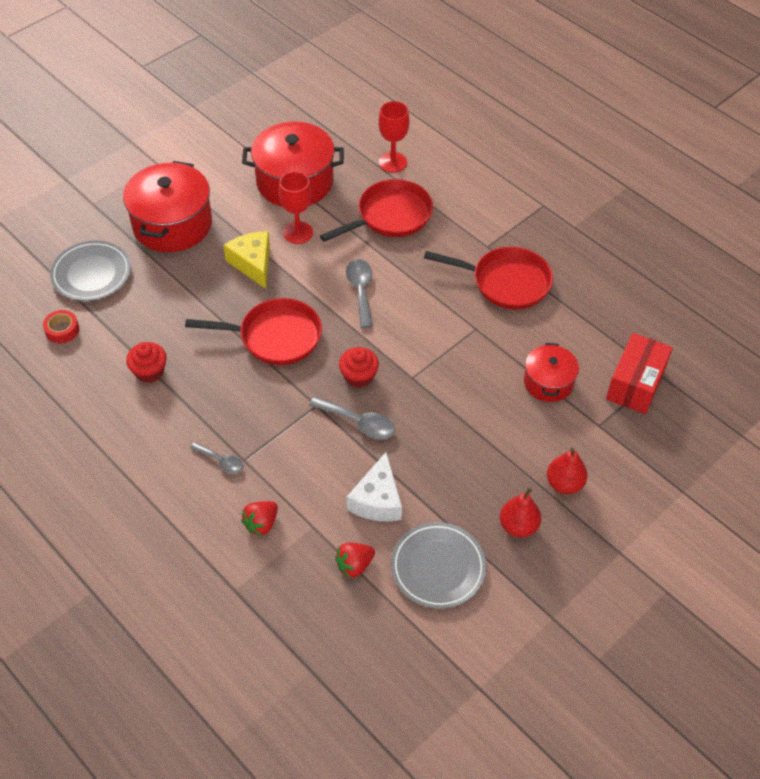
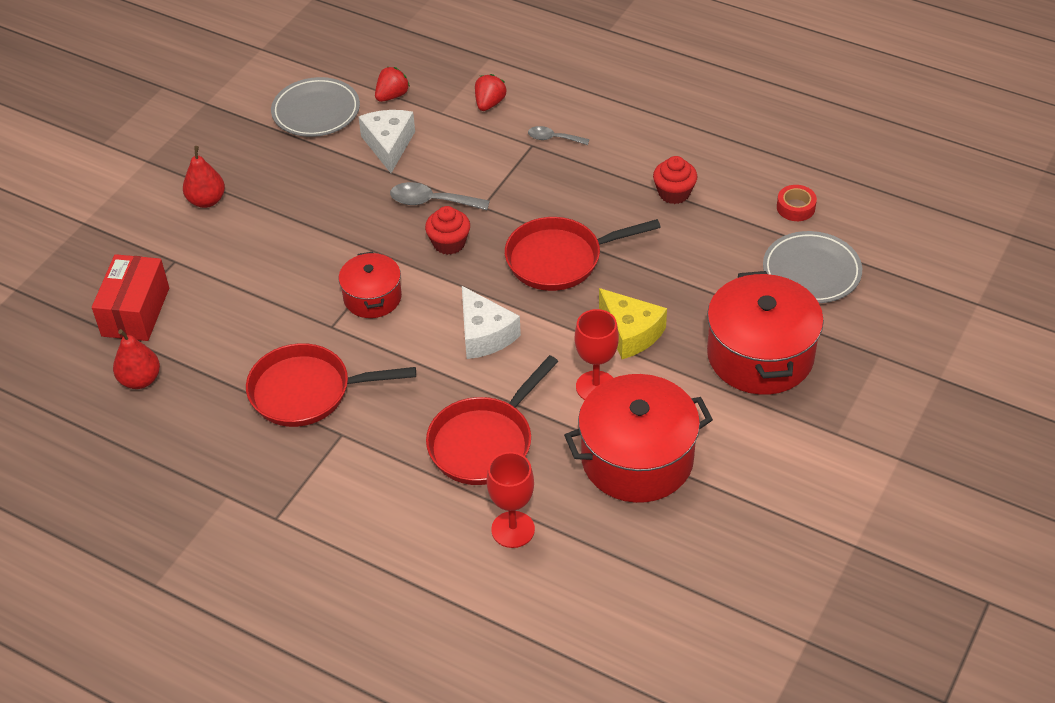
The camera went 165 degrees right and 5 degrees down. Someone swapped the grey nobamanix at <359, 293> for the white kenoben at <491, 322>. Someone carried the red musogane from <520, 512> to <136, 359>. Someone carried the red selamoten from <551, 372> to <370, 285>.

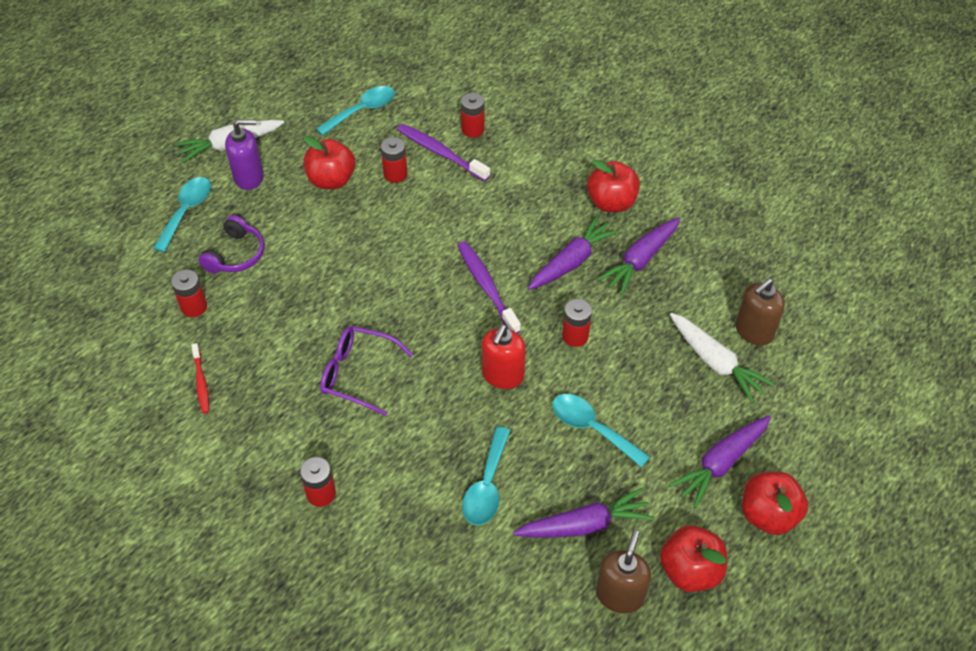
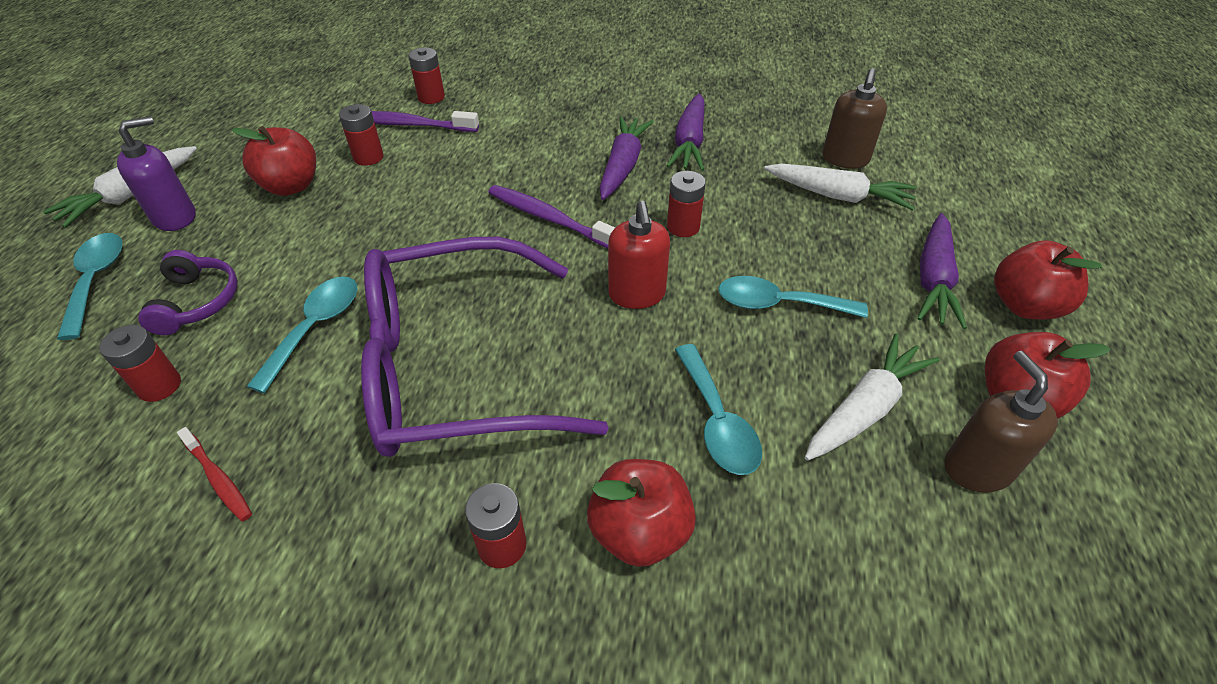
The camera went 30 degrees left and 5 degrees down. Someone carried the turquoise nobamanix from <355, 111> to <301, 334>. Someone scaled the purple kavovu at <366, 371> by 2.01. Someone repainted the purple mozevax at <583, 513>, which became the white mozevax at <872, 397>. Someone carried the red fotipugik from <613, 185> to <641, 513>.

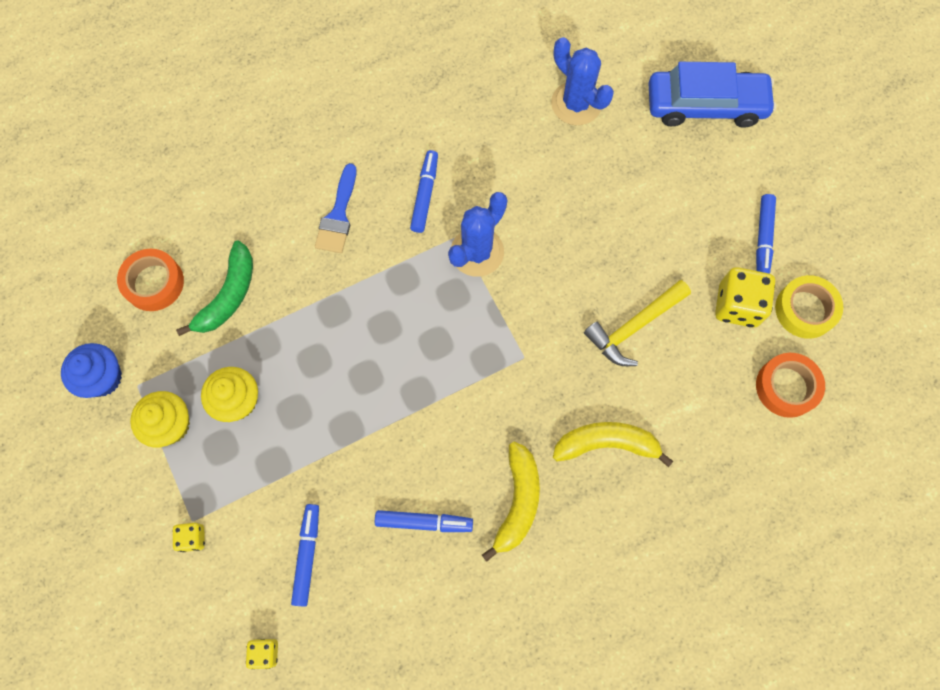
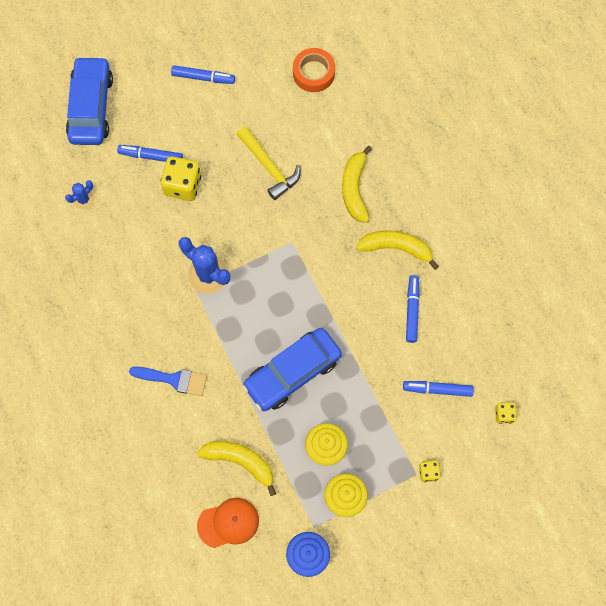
The camera went 90 degrees left and 0 degrees up. Someone swapped the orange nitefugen at <150, 280> for the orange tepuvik at <228, 523>. Someone repainted the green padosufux at <214, 288>, which became the yellow padosufux at <236, 468>. Someone carried the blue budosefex from <424, 191> to <150, 153>. Someone scaled the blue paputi at <582, 81> by 0.53. Someone carried the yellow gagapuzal from <745, 297> to <181, 179>. Someone took away the yellow nitefugen at <809, 307>. Someone put down the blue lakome at <292, 369>.

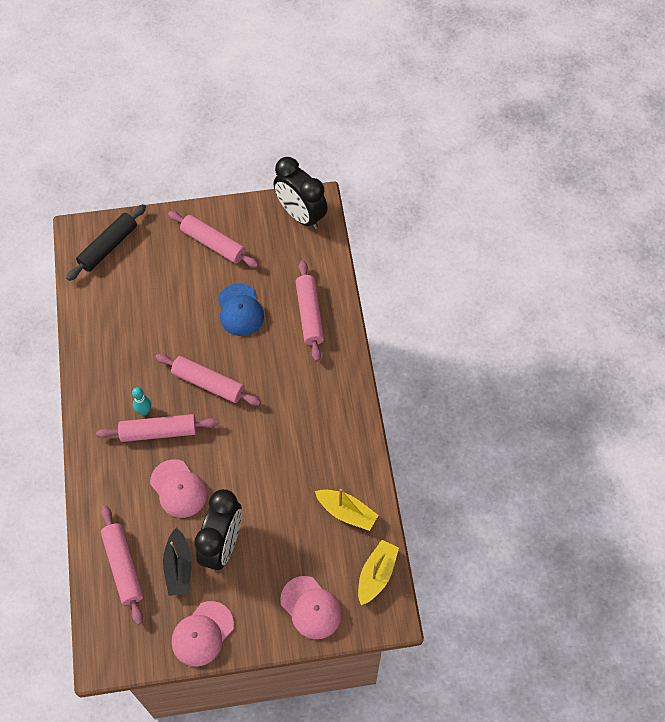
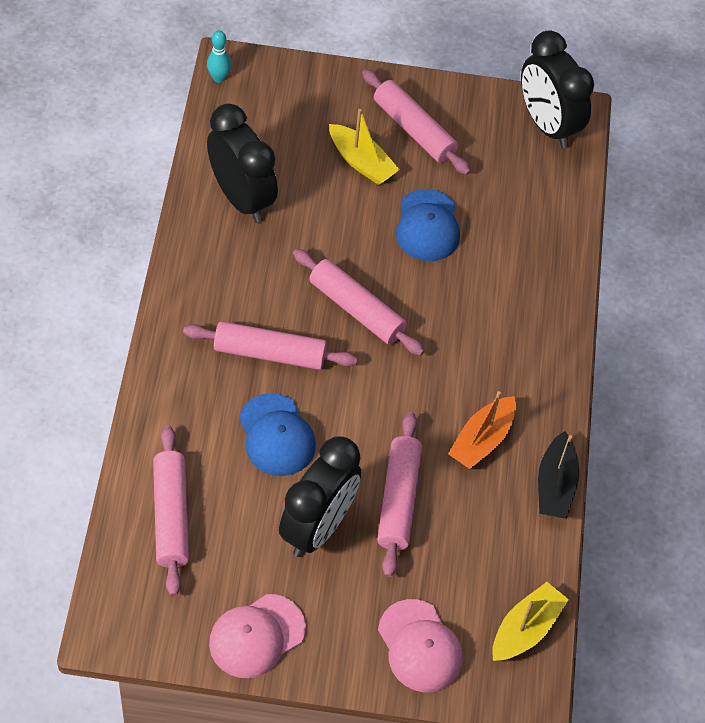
The camera went 10 degrees right and 5 degrees down. Someone took away the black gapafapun at <106, 242>. Someone carried the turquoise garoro from <141, 401> to <219, 56>. Someone repainted the pink tepuvik at <178, 488>, which became the blue tepuvik at <277, 434>. Someone carried the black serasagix from <177, 562> to <558, 475>. Someone carried the pink gapafapun from <310, 311> to <399, 494>. Someone carried the yellow serasagix from <346, 510> to <364, 147>. Someone put down the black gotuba at <242, 163>. Someone put down the orange serasagix at <482, 430>.

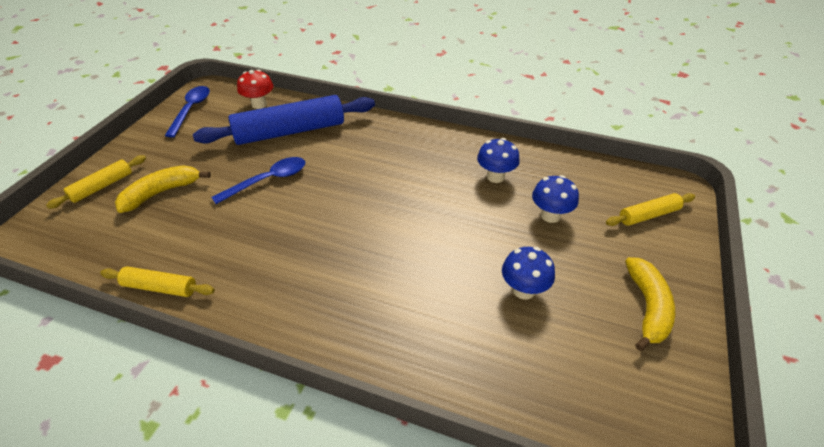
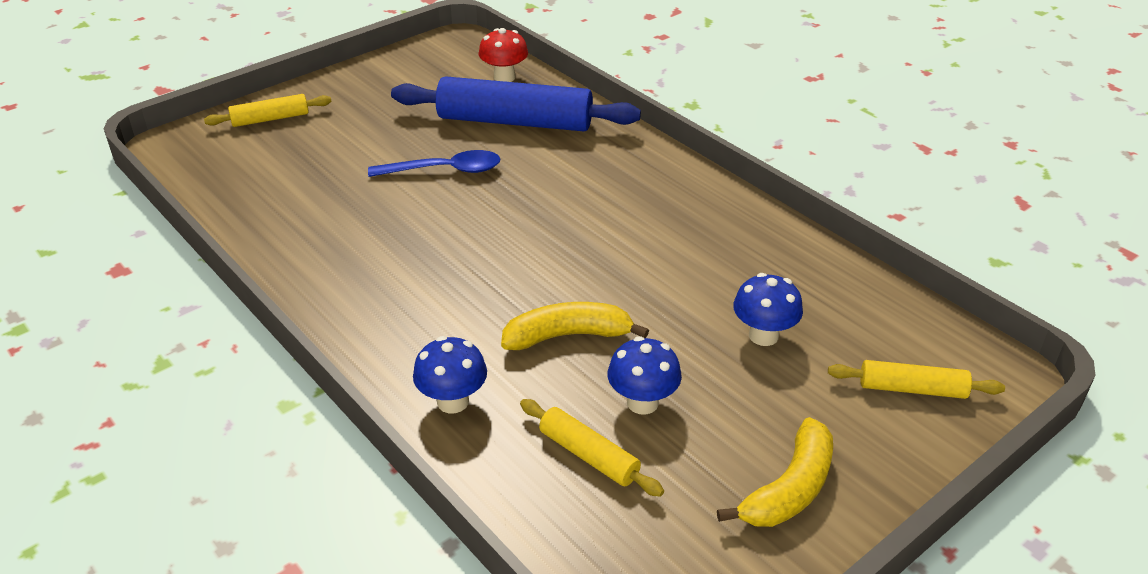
The camera went 30 degrees right and 5 degrees down. Someone carried the yellow gapafapun from <157, 281> to <592, 448>. Someone carried the yellow padosufux from <163, 189> to <575, 326>. Someone took away the blue nobamanix at <187, 111>. Someone carried the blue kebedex from <498, 160> to <450, 374>.

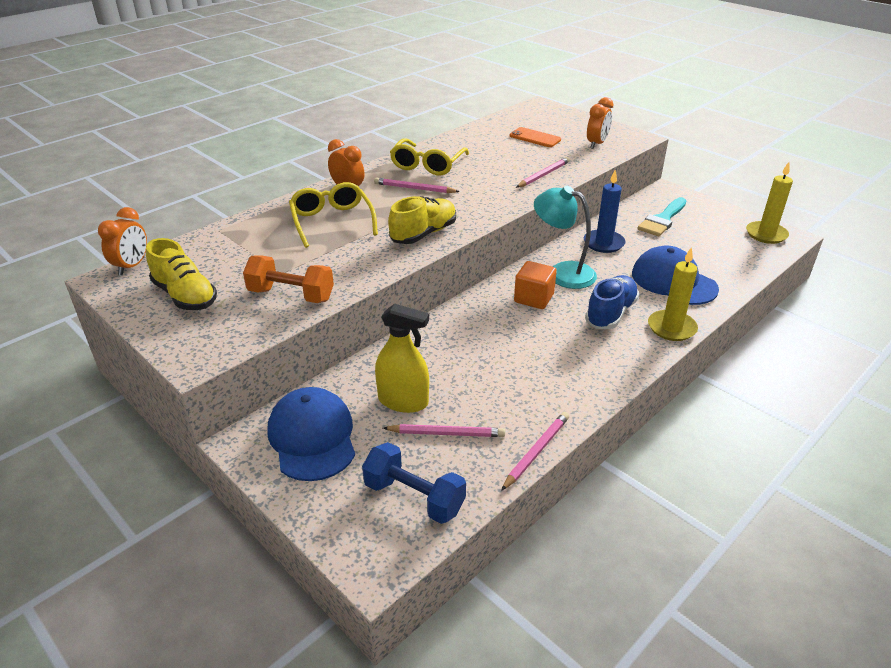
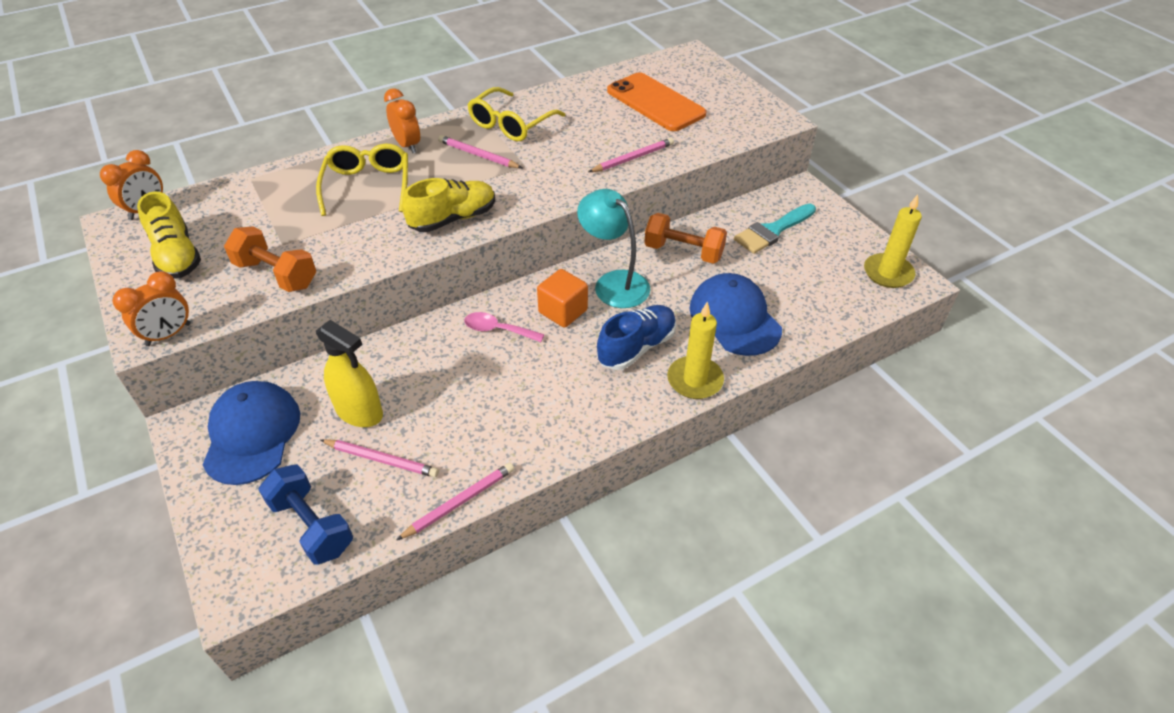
The camera went 15 degrees right and 10 degrees up. Someone scaled the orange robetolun at <535, 137> by 1.74. Someone swapped the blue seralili at <605, 211> for the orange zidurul at <685, 238>. Someone carried the orange gotuba from <600, 123> to <151, 308>. Someone put down the pink nobamanix at <504, 327>.

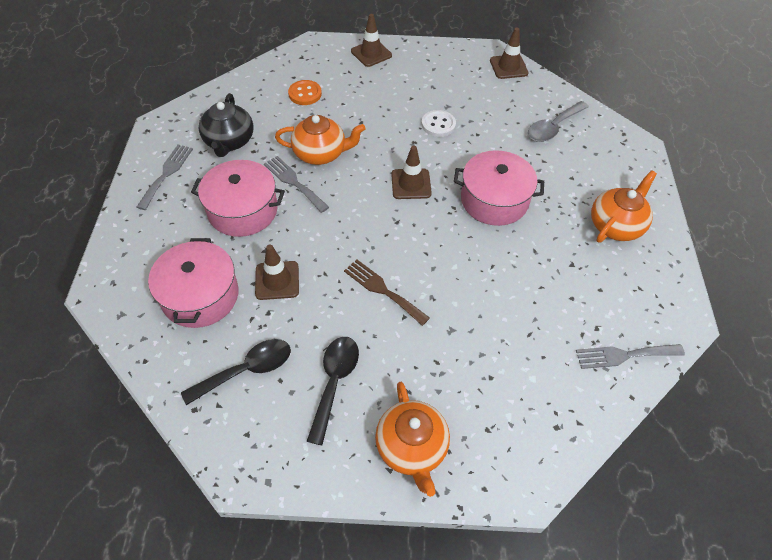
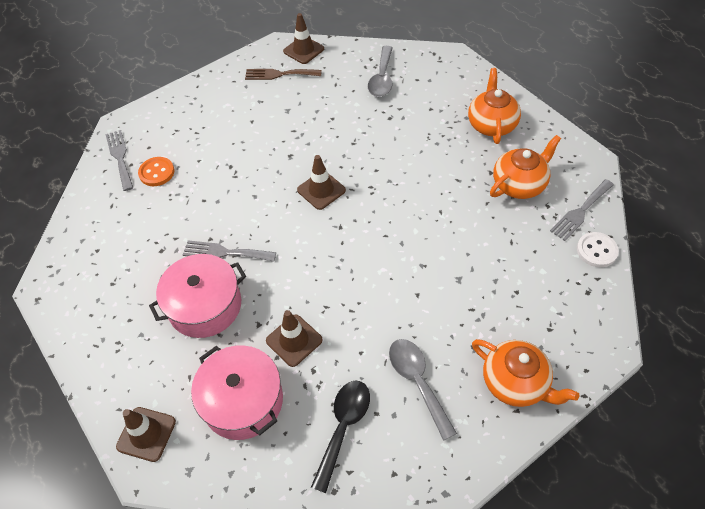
The camera went 35 degrees left and 0 degrees up. Someone carried the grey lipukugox from <165, 177> to <119, 160>. Someone took away the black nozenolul at <226, 125>. Someone carried the orange nozenolul from <320, 140> to <525, 167>. Someone repainted the black nobamanix at <333, 391>, which became the grey nobamanix at <423, 390>. Someone carried the brown lipukugox from <387, 292> to <283, 74>. Someone carried the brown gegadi from <371, 40> to <146, 434>. Someone carried the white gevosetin from <439, 123> to <598, 249>. Someone took away the pink selamoten at <499, 188>.

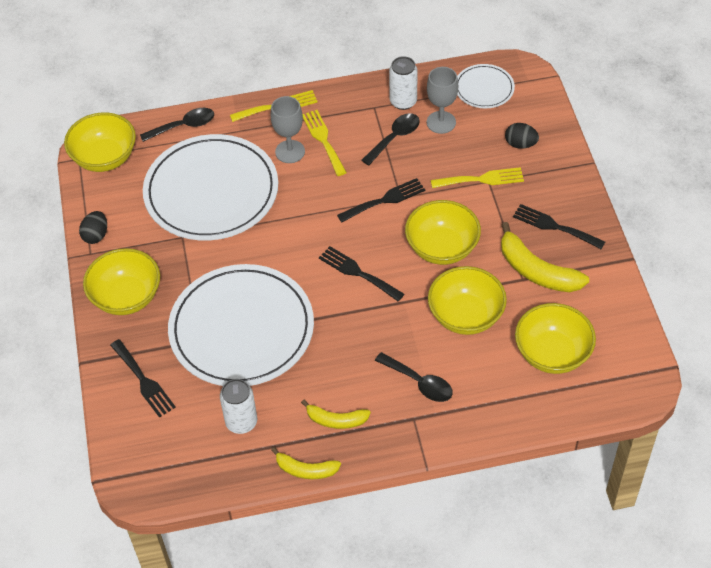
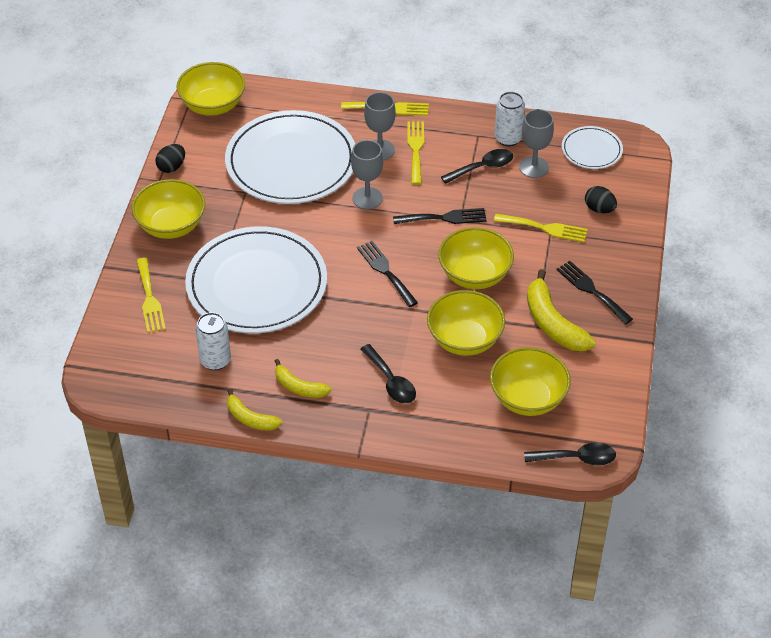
The camera went 20 degrees right and 5 degrees down. Someone repainted the black lipukugox at <143, 378>, which became the yellow lipukugox at <151, 295>. Someone carried the black nobamanix from <177, 125> to <570, 453>. Someone put down the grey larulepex at <367, 174>.

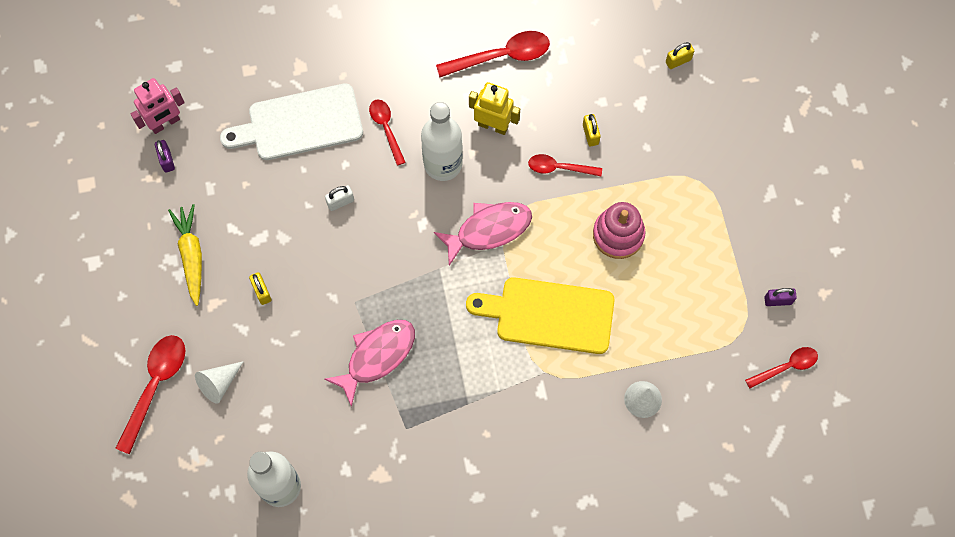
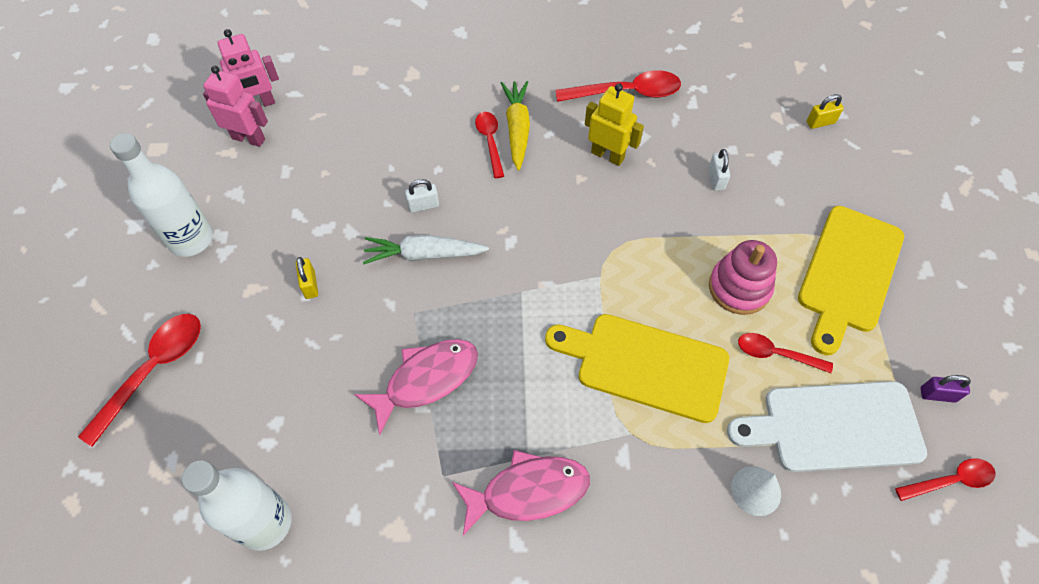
The camera went 10 degrees right and 10 degrees down. Someone swapped the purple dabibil at <165, 156> for the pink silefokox at <235, 106>. Someone carried the yellow mozevax from <185, 255> to <515, 126>. Someone took away the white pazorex at <219, 382>. Someone carried the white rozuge from <291, 121> to <827, 426>. Someone carried the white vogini from <442, 141> to <161, 195>. Someone carried the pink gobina from <483, 234> to <521, 493>. Someone carried the red nobamanix from <565, 165> to <785, 353>. Someone repainted the yellow dabibil at <592, 130>, which became the white dabibil at <719, 170>. Someone put down the white mozevax at <426, 249>. Someone put down the yellow rozuge at <851, 280>.

